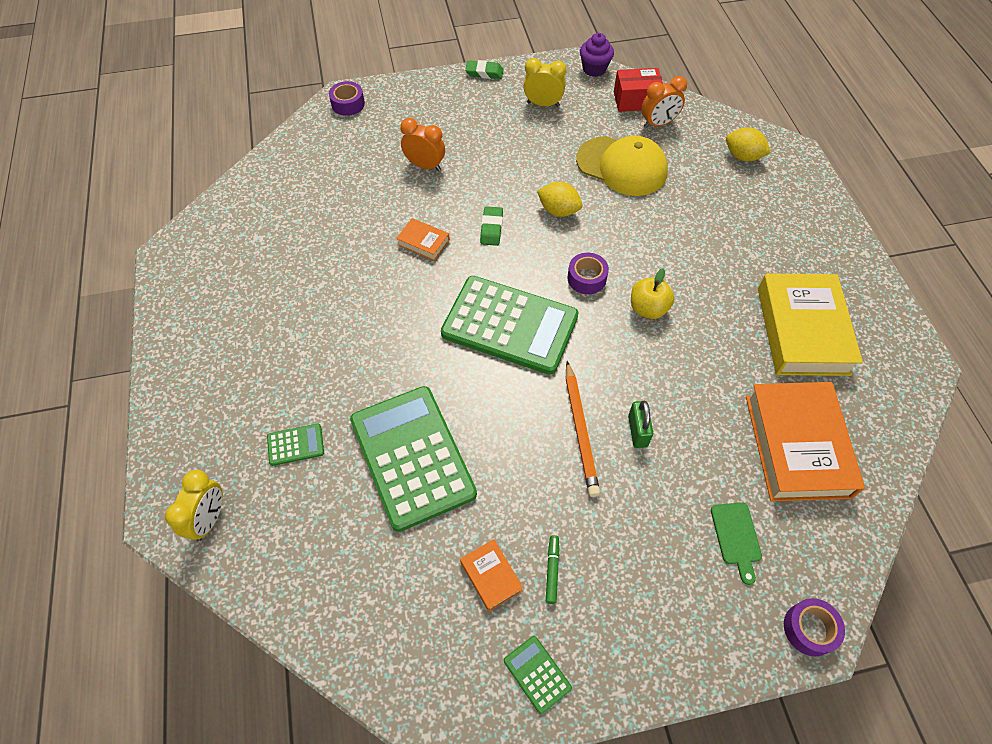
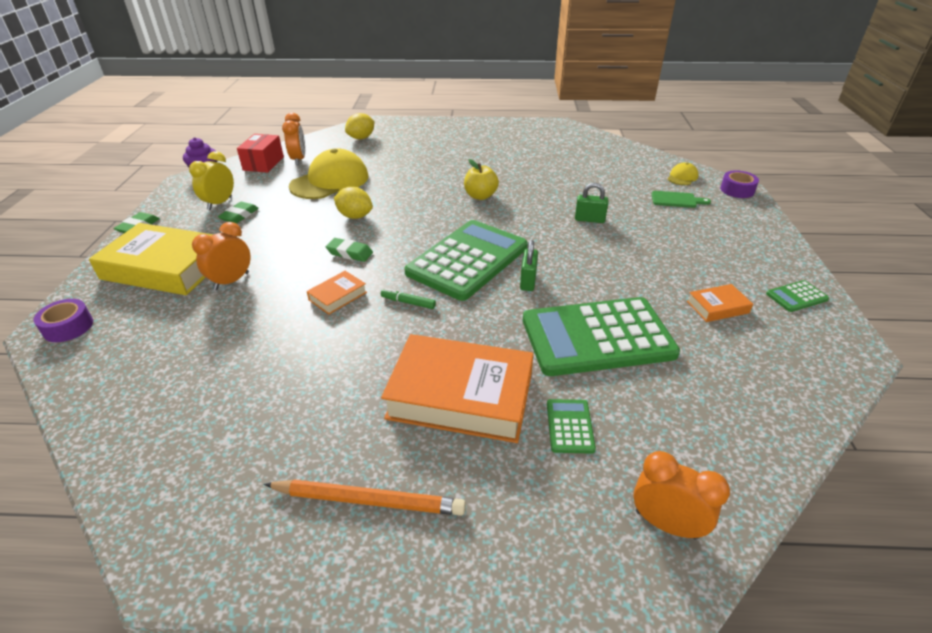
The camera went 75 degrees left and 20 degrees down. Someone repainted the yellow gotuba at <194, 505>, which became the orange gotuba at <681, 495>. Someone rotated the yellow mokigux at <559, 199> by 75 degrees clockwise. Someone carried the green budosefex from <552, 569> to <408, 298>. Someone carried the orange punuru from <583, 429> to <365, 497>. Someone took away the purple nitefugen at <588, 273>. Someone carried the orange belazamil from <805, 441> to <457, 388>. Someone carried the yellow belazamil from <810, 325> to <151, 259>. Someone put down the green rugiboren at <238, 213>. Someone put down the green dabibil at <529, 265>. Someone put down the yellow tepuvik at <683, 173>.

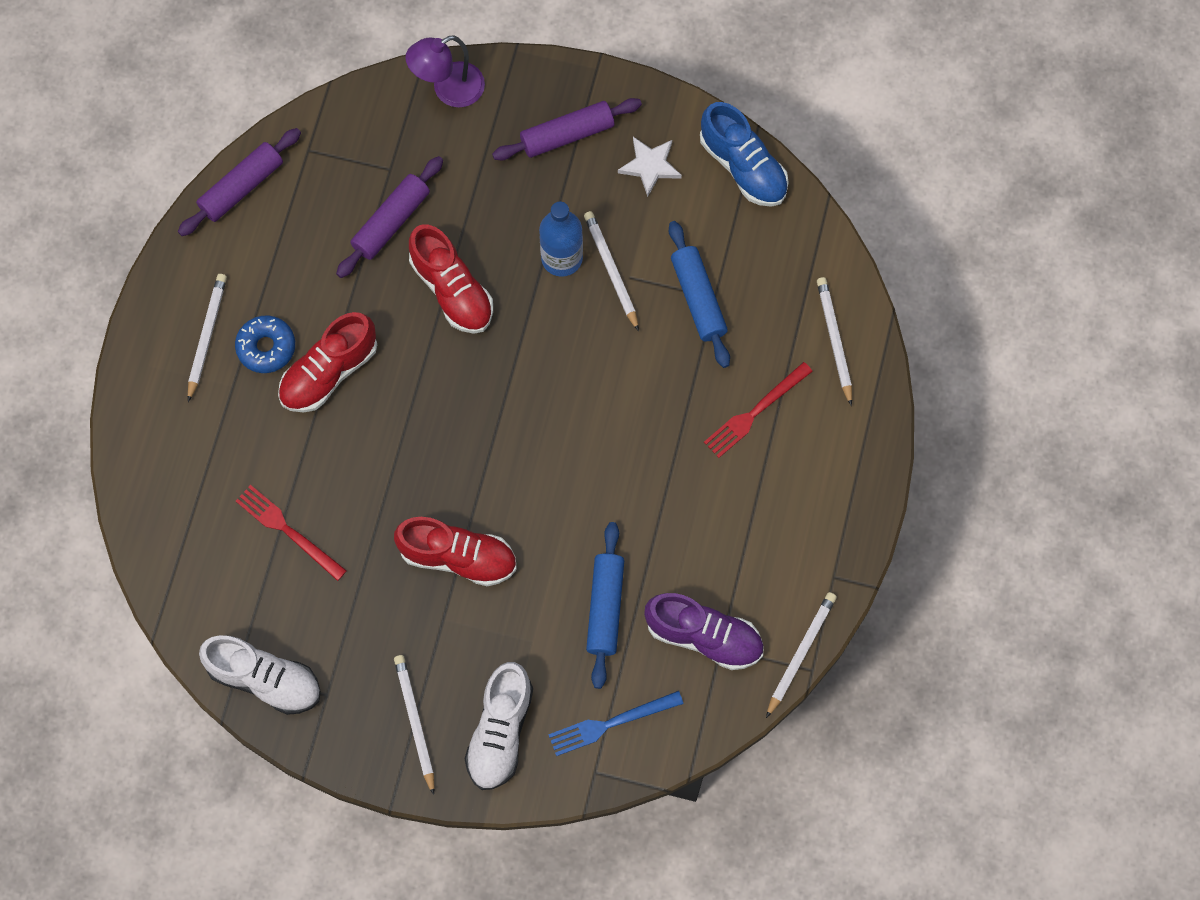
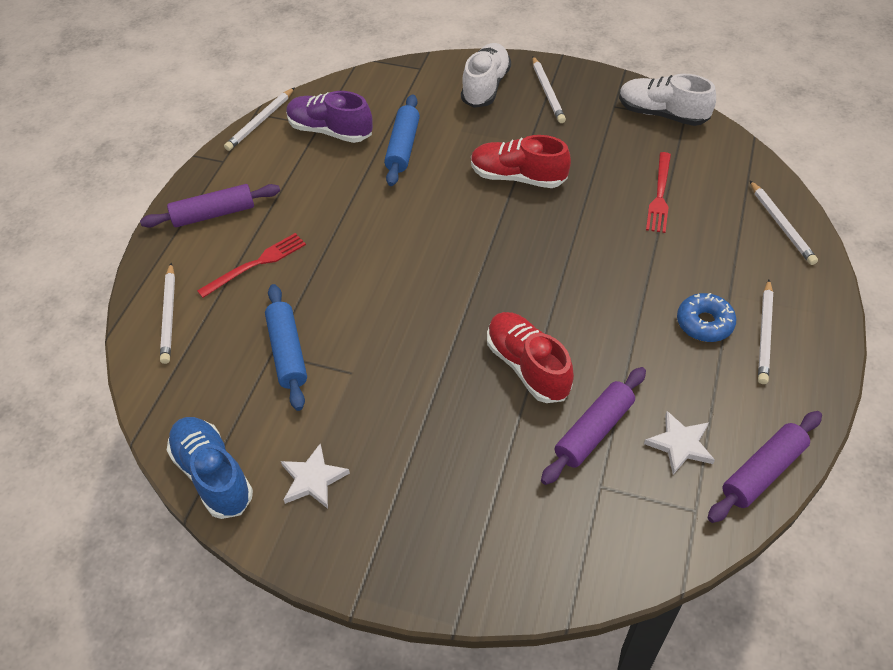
The camera went 175 degrees left and 20 degrees down. Someone rotated the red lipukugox at <291, 533> by 60 degrees clockwise. Someone took away the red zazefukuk at <327, 362>. Someone took away the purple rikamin at <445, 71>. Someone carried the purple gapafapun from <567, 129> to <210, 206>. Someone took away the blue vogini at <561, 239>. Someone took away the blue lipukugox at <616, 723>. Someone carried the white punuru from <611, 271> to <784, 223>. Someone put down the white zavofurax at <679, 443>.

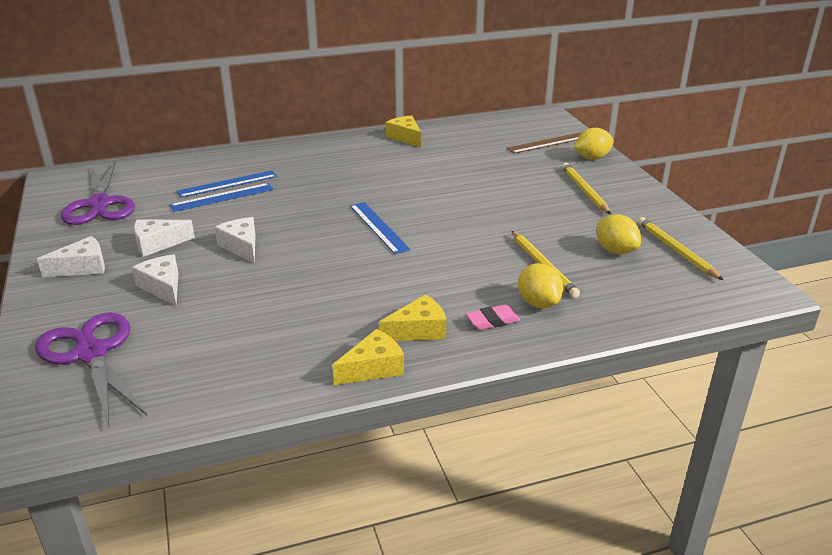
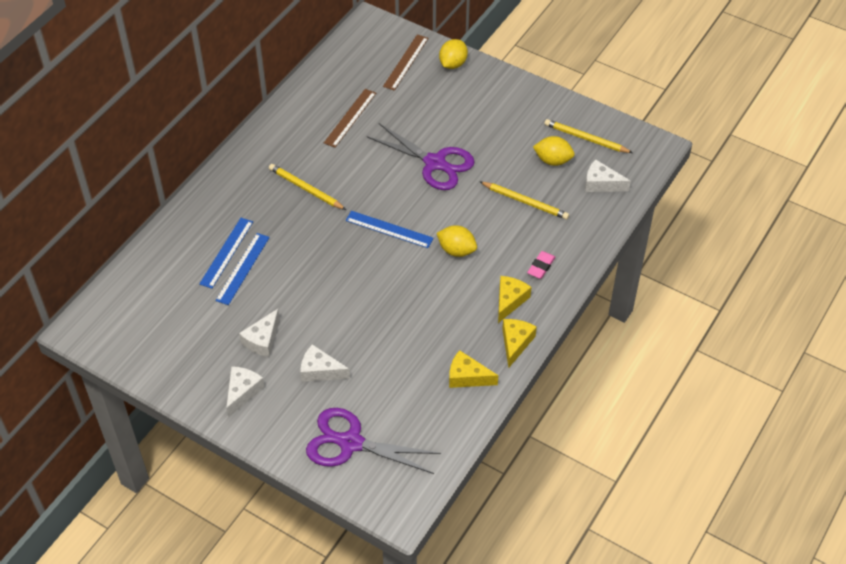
The camera went 40 degrees left and 20 degrees up. Someone carried the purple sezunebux from <98, 193> to <421, 156>. Someone carried the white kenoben from <235, 240> to <608, 175>. Someone carried the yellow kenoben from <403, 131> to <473, 369>. Someone carried the yellow mokigux from <541, 285> to <457, 241>. Someone carried the yellow punuru from <586, 188> to <307, 187>. Someone put down the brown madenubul at <350, 118>.

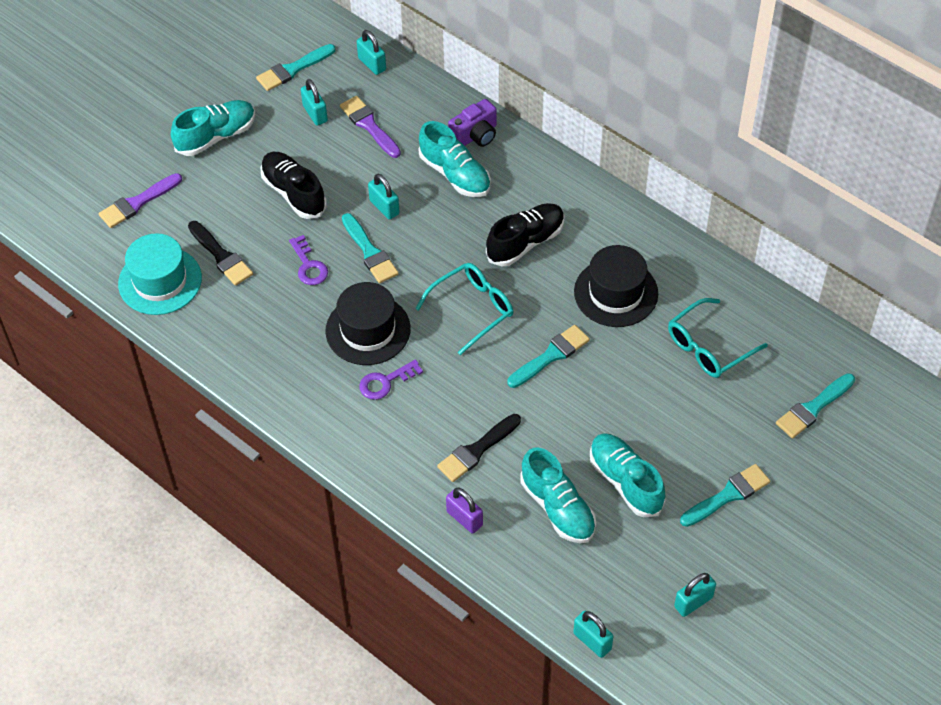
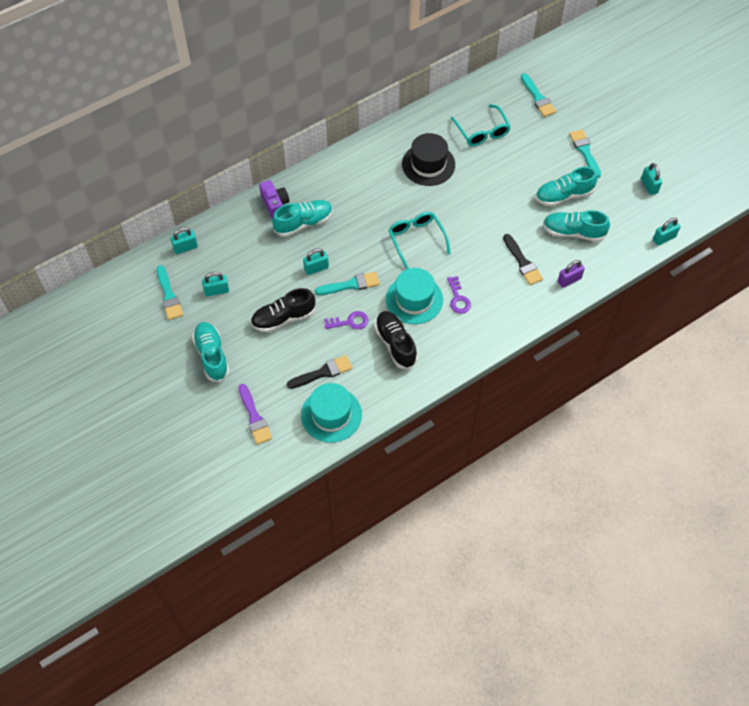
The camera went 75 degrees left and 5 degrees up. Someone repainted the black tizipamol at <368, 323>, which became the turquoise tizipamol at <414, 296>. Someone took away the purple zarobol at <370, 127>. Someone carried the black zazefukuk from <525, 234> to <396, 340>. Someone took away the turquoise zarobol at <548, 356>. Someone rotated the turquoise zazefukuk at <558, 495> by 150 degrees counterclockwise.

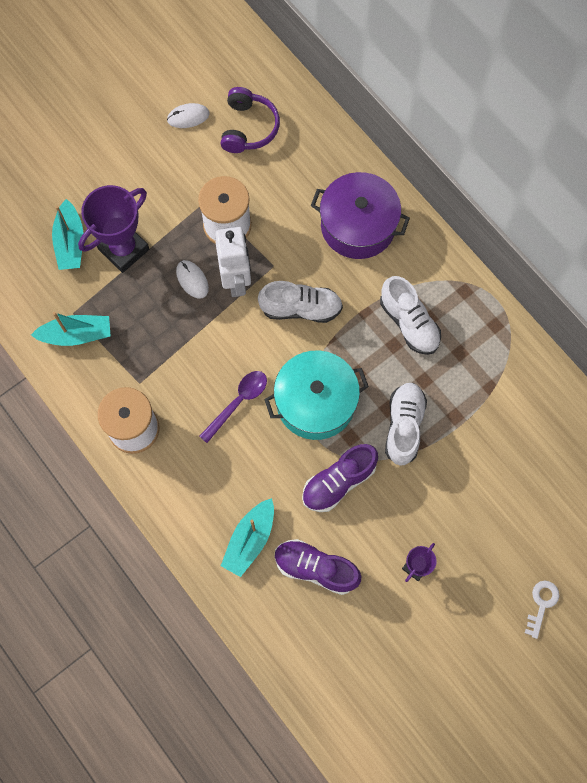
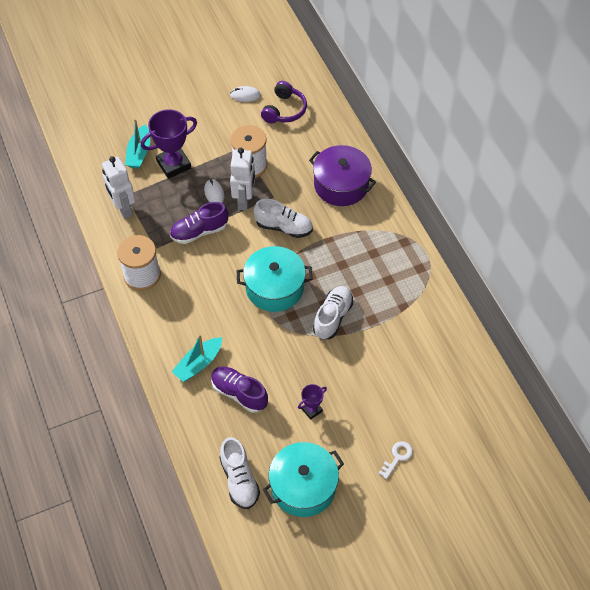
The camera went 15 degrees right and 15 degrees down. Someone swapped the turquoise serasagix at <70, 329> for the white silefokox at <118, 187>. Someone took away the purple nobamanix at <233, 407>. Someone carried the purple zazefukuk from <340, 478> to <199, 223>. Someone carried the white zazefukuk from <410, 315> to <239, 473>. Someone put down the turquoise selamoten at <303, 479>.

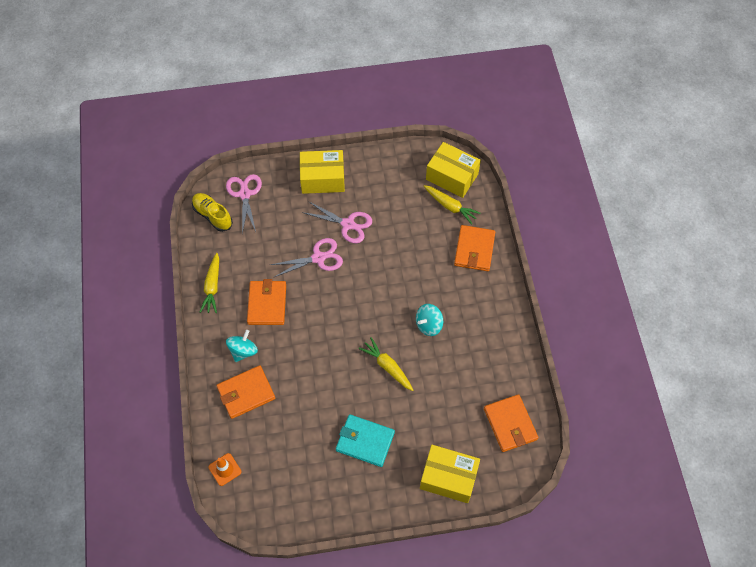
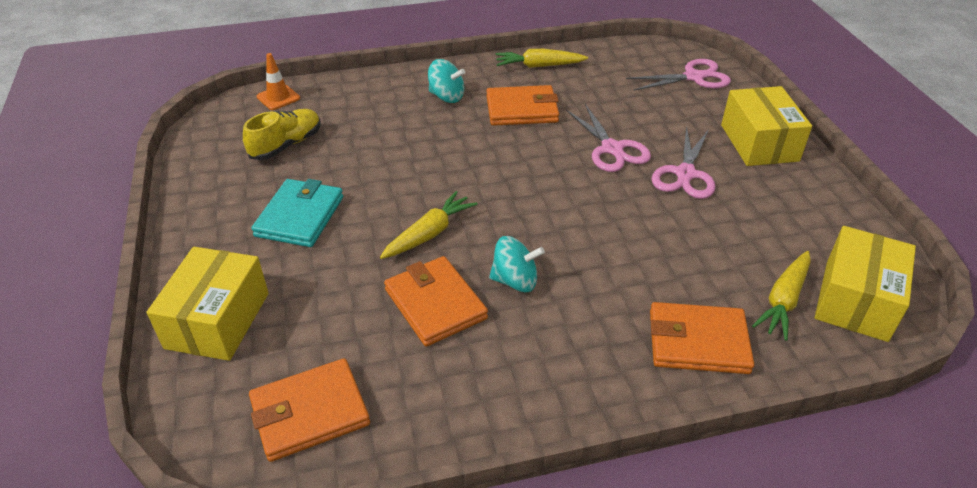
The camera went 85 degrees right and 20 degrees down. Someone carried the yellow zazefukuk from <212, 212> to <282, 134>. Someone carried the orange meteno from <245, 392> to <436, 301>. Someone rotated the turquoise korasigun at <429, 320> by 135 degrees clockwise.

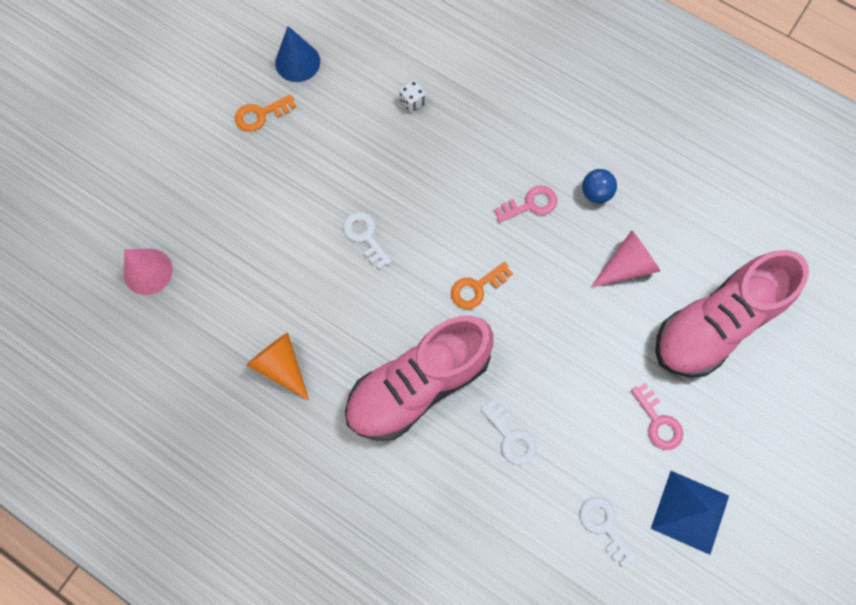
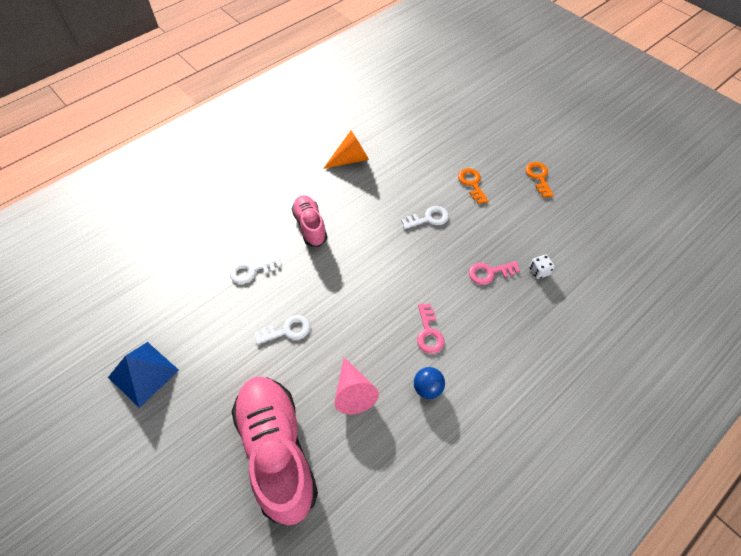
The camera went 105 degrees right and 15 degrees down. Someone took away the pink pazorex at <148, 272>. Someone took away the blue pazorex at <297, 54>. Someone scaled the pink zazefukuk at <419, 378> by 0.54. Someone carried the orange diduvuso from <482, 285> to <473, 186>. Someone carried the white diduvuso from <608, 532> to <282, 329>. Someone carried the pink diduvuso from <657, 416> to <494, 273>.

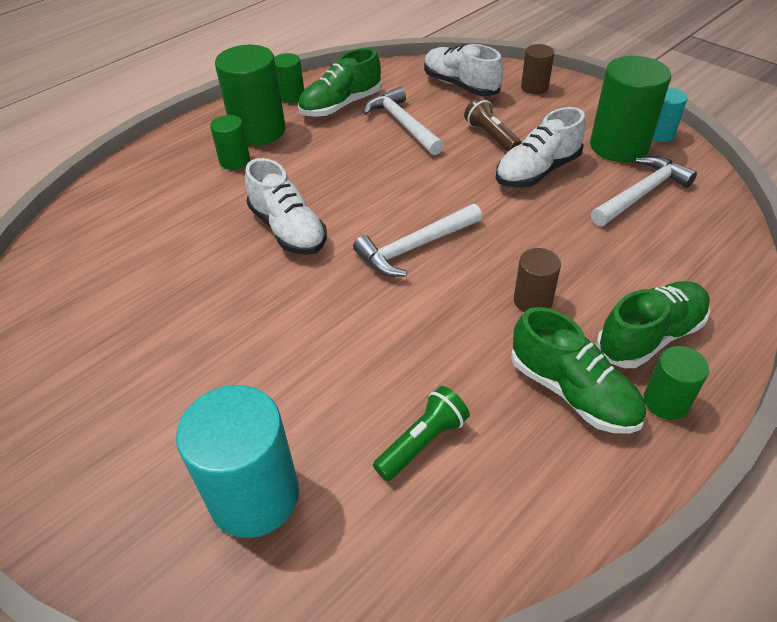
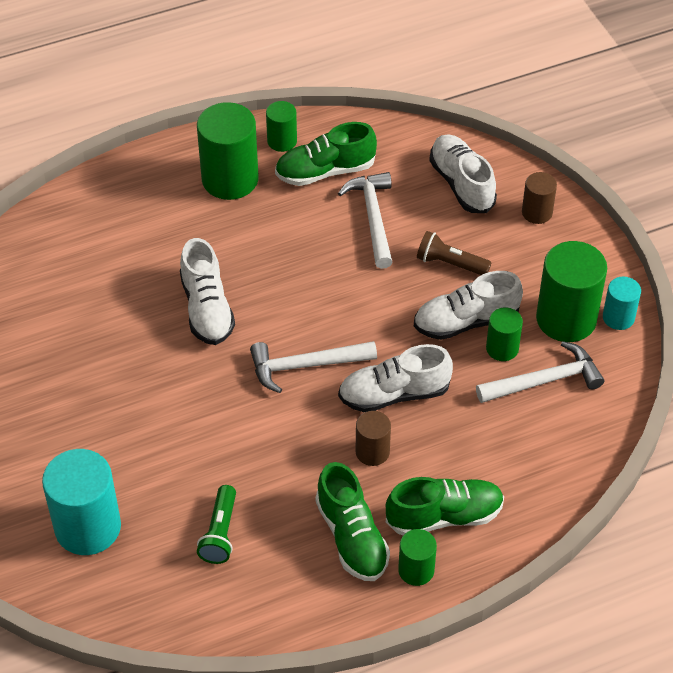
The camera went 20 degrees right and 5 degrees up. Someone carried the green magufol from <230, 142> to <504, 334>. Someone rotated the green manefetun at <421, 433> by 120 degrees clockwise. Someone rotated the brown manefetun at <493, 124> by 60 degrees counterclockwise. Someone put down the white zazefukuk at <395, 378>.

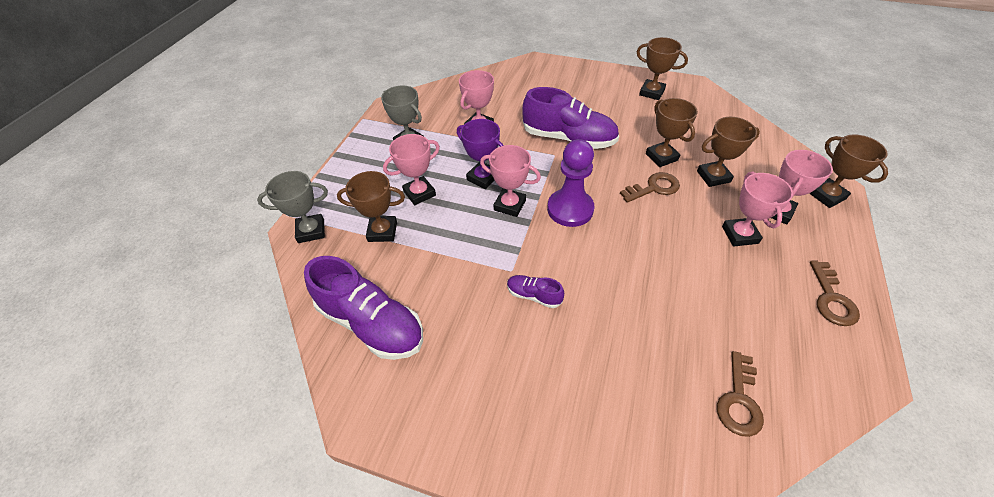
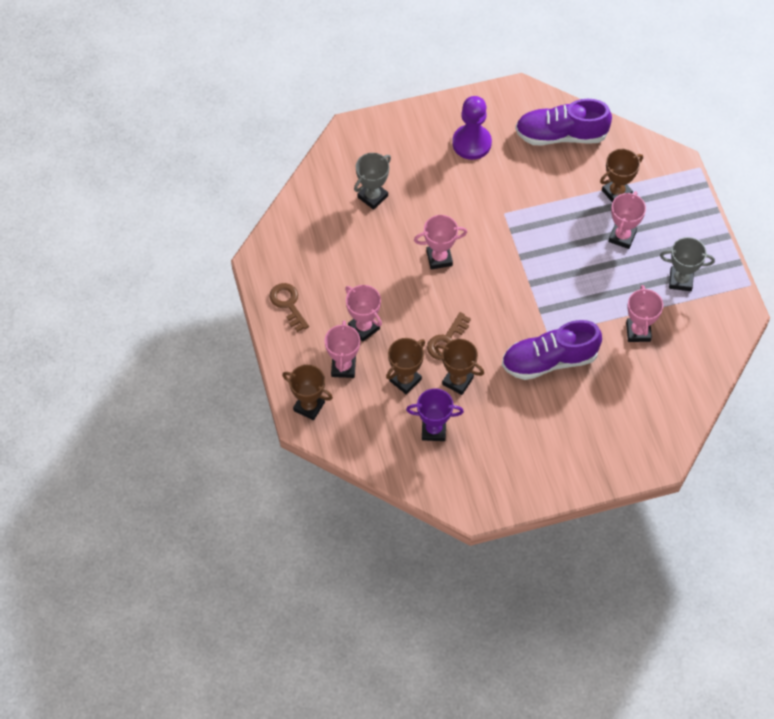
The camera went 145 degrees right and 10 degrees up. Someone carried the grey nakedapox from <292, 207> to <372, 181>. Someone carried the purple nakedapox from <480, 154> to <435, 414>. Someone carried the pink nakedapox from <510, 181> to <440, 242>. Someone took away the purple zazefukuk at <535, 291>. Someone carried the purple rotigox from <570, 183> to <472, 128>. Someone took away the brown nakedapox at <662, 68>. Someone took away the brown diduvuso at <740, 394>.

